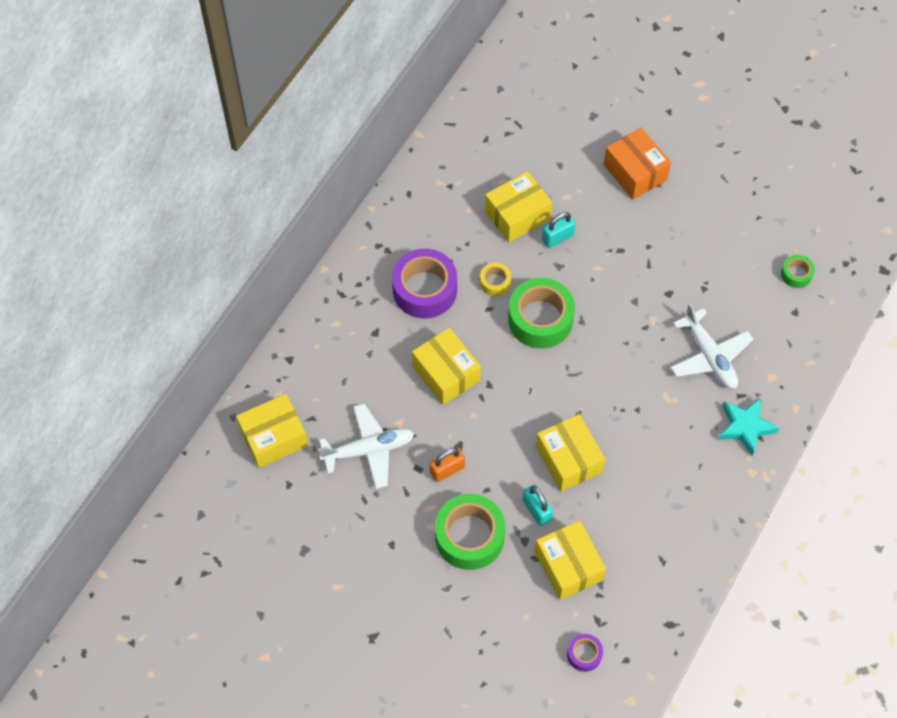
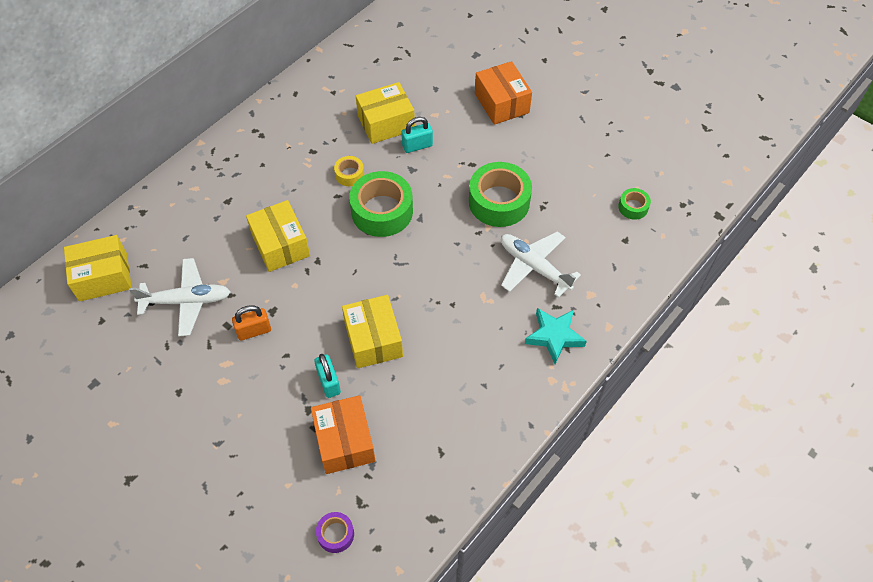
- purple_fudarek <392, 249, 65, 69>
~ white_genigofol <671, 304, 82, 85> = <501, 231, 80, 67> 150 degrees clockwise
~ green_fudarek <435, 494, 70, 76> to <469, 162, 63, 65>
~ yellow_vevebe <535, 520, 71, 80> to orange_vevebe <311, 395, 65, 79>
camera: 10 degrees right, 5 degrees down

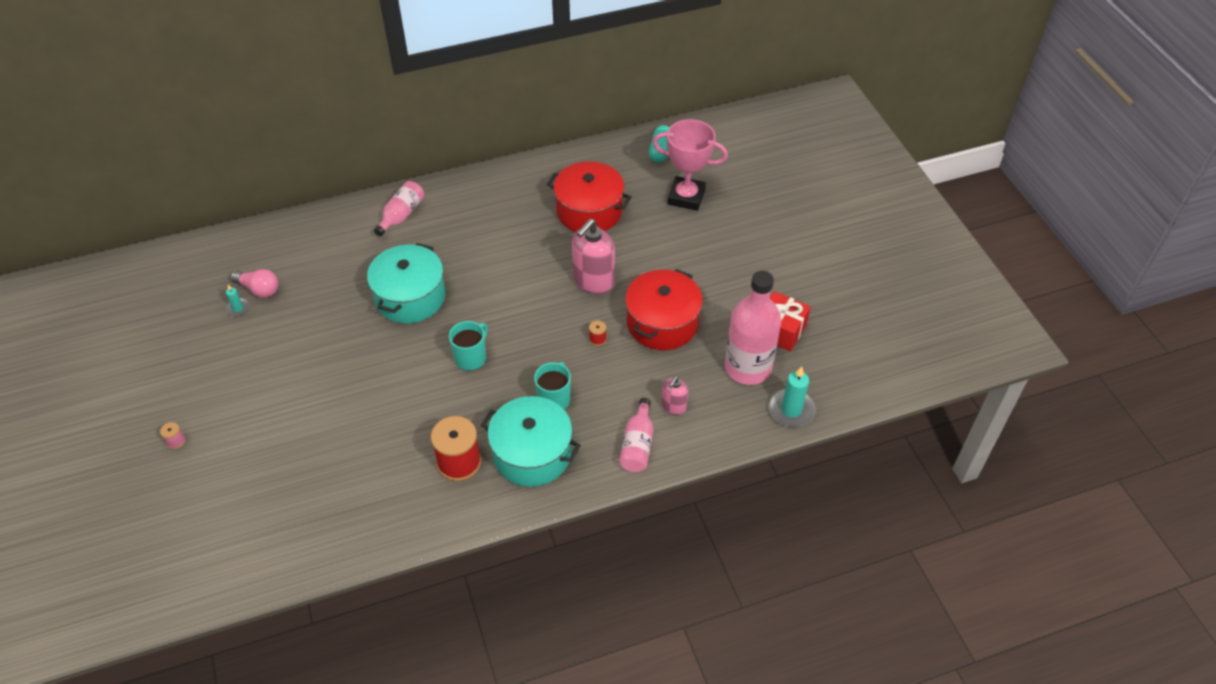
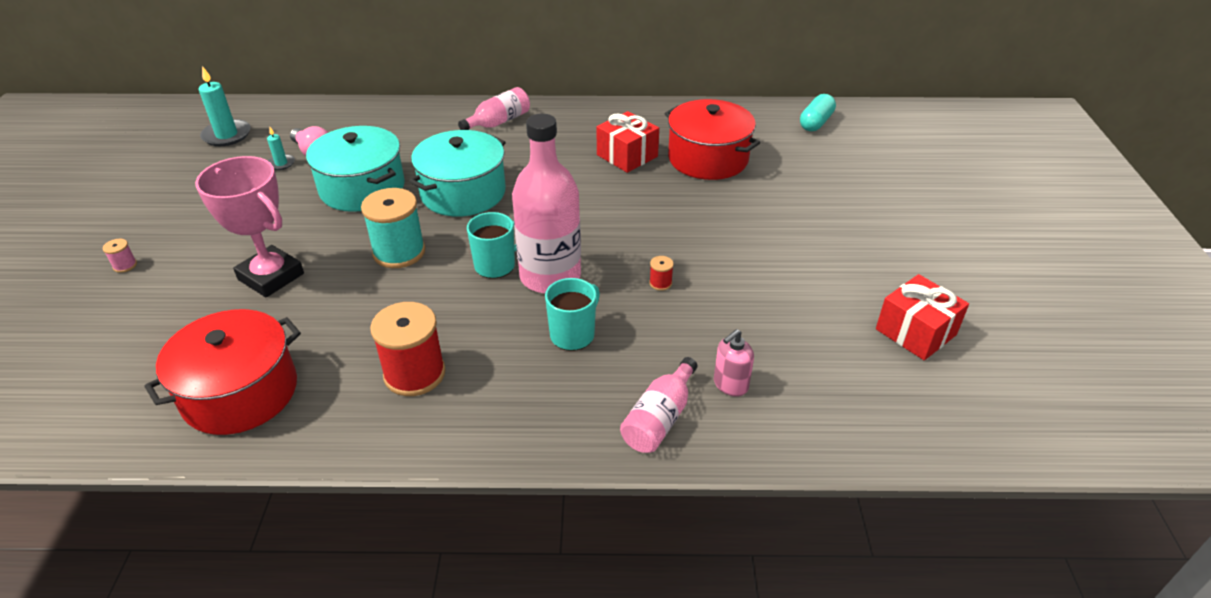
~ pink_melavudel <653, 119, 75, 92> to <195, 156, 109, 141>
- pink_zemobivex <572, 219, 43, 75>
~ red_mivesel <625, 269, 78, 81> to <144, 309, 157, 126>
~ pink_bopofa <725, 271, 56, 114> to <512, 114, 69, 180>
~ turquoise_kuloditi <769, 366, 47, 61> to <199, 66, 51, 80>
~ turquoise_mivesel <481, 396, 100, 91> to <306, 126, 99, 86>
+ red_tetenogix <597, 111, 62, 62>
+ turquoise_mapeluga <361, 188, 64, 80>
camera: 20 degrees right, 10 degrees down

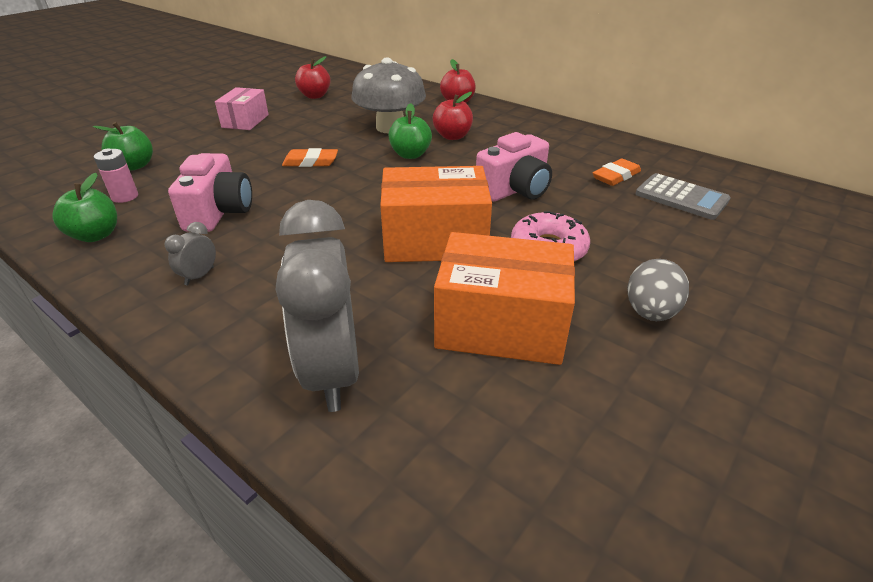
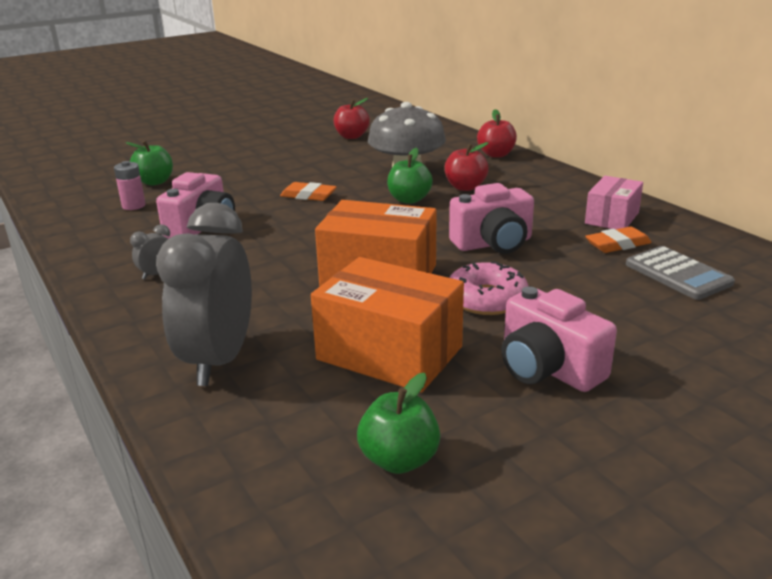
~ pink_vevebe <215, 87, 54, 43> to <585, 176, 58, 53>
~ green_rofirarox <52, 173, 65, 69> to <357, 373, 83, 101>
~ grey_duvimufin <627, 259, 62, 62> to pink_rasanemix <501, 286, 116, 106>
camera: 20 degrees right, 10 degrees down

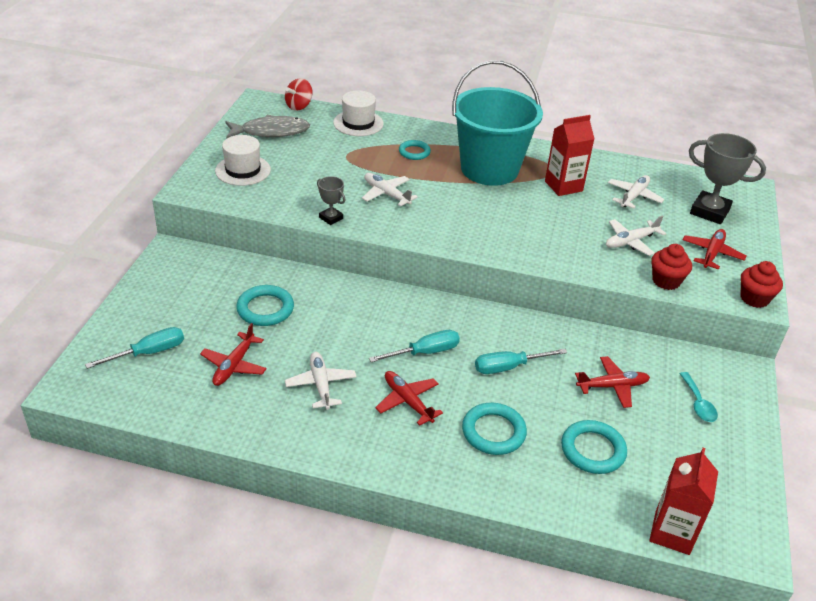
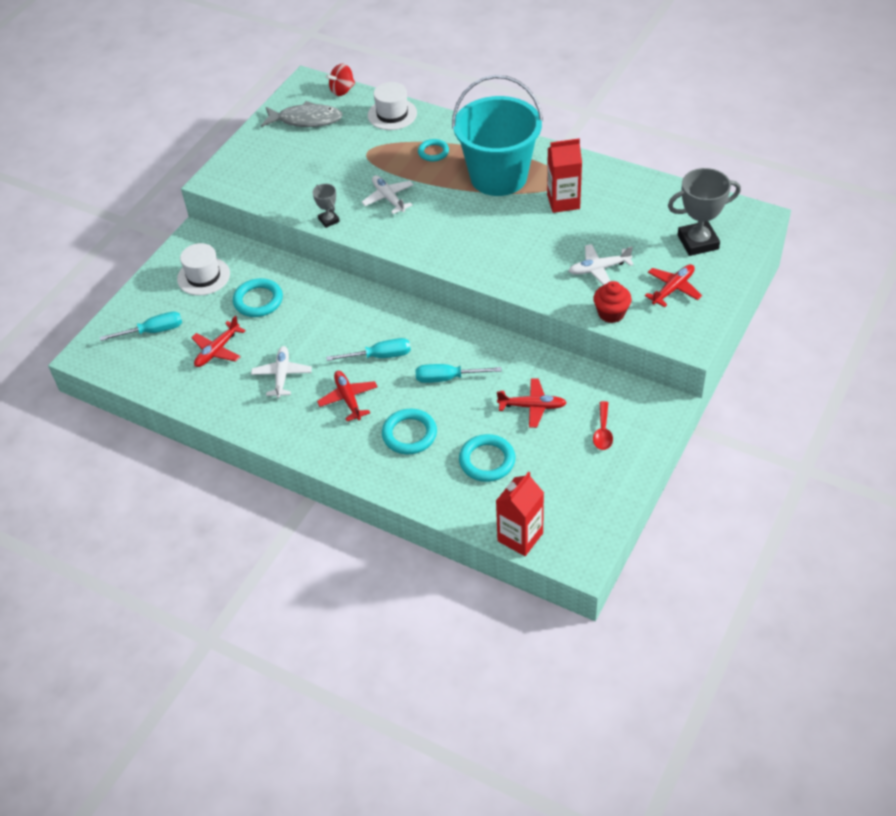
~ grey_melavudel <689, 133, 77, 91> = <668, 168, 73, 88> 60 degrees counterclockwise
~ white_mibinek <215, 135, 56, 51> to <177, 243, 53, 53>
- white_genigofol <608, 175, 57, 34>
- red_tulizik <740, 261, 43, 47>
~ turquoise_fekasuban <680, 372, 38, 50> to red_fekasuban <593, 401, 20, 49>
camera: 20 degrees right, 10 degrees up

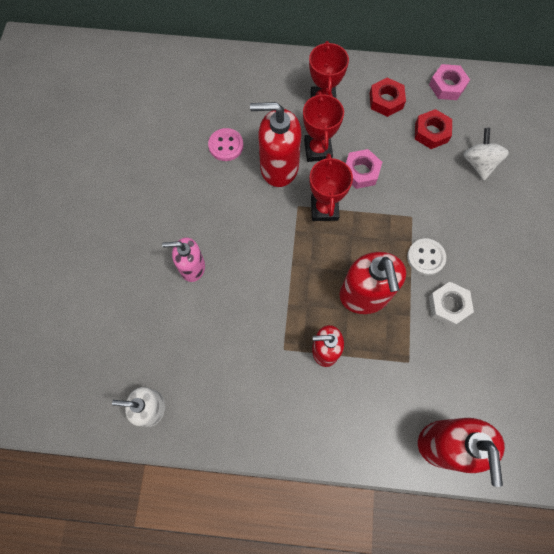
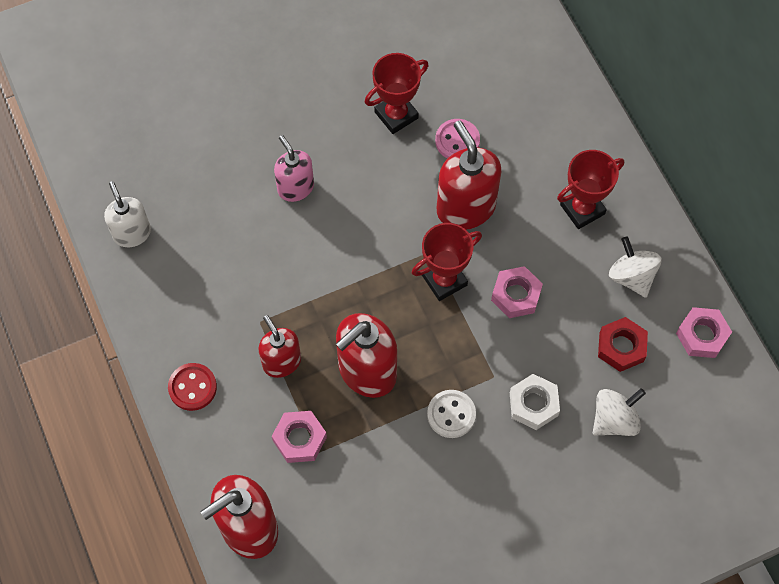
~ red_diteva <369, 78, 37, 39> to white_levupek <609, 236, 52, 62>
~ red_melavudel <303, 91, 41, 71> to <365, 53, 63, 81>
~ white_diteva <429, 282, 45, 45> to <510, 374, 50, 56>
+ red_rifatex <168, 363, 49, 48>
+ pink_diteva <272, 411, 55, 52>
camera: 60 degrees right, 5 degrees down

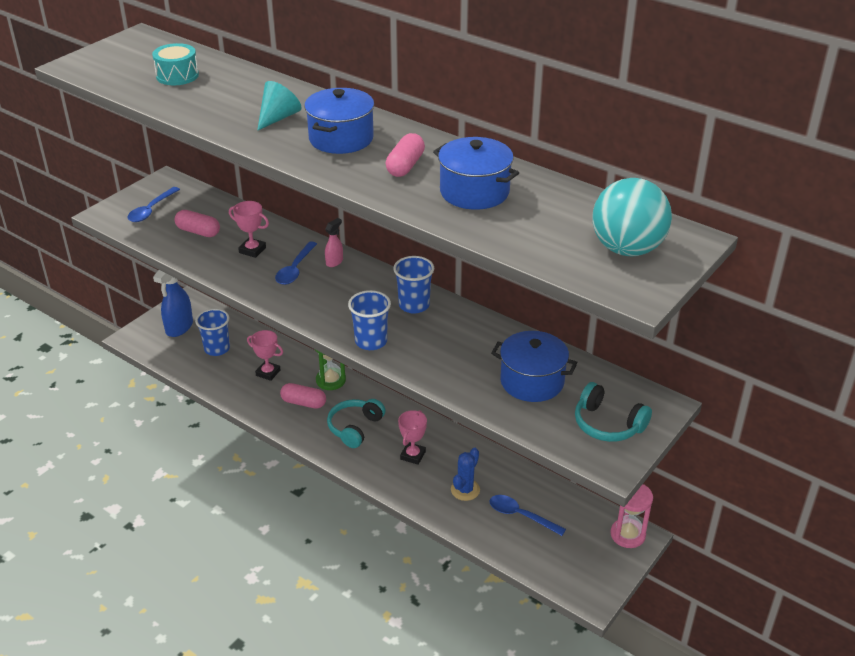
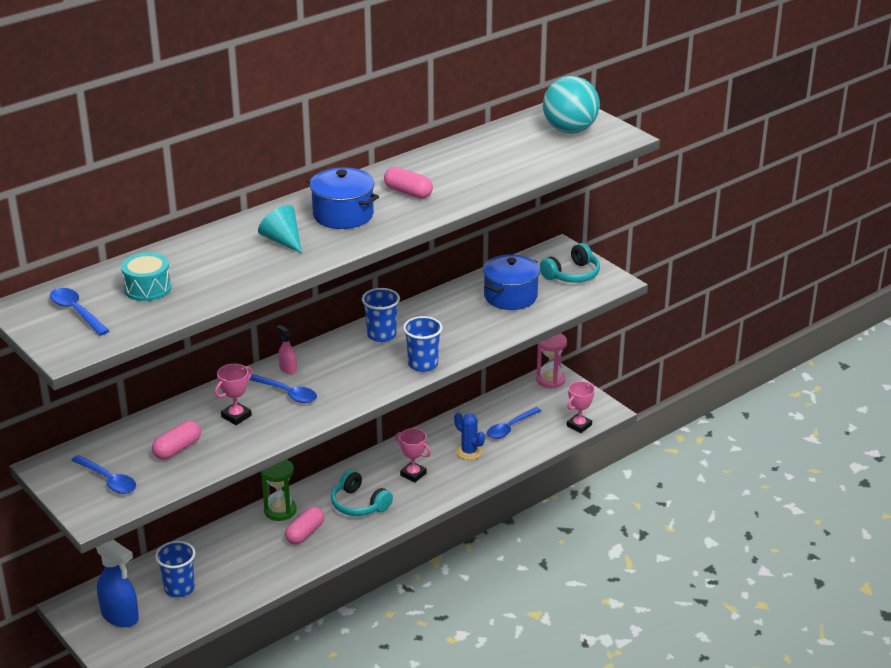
- blue_mivesel <433, 137, 86, 73>
~ pink_melavudel <247, 330, 36, 51> to <567, 381, 28, 52>
+ blue_fekasuban <50, 288, 60, 48>
camera: 75 degrees left, 5 degrees down

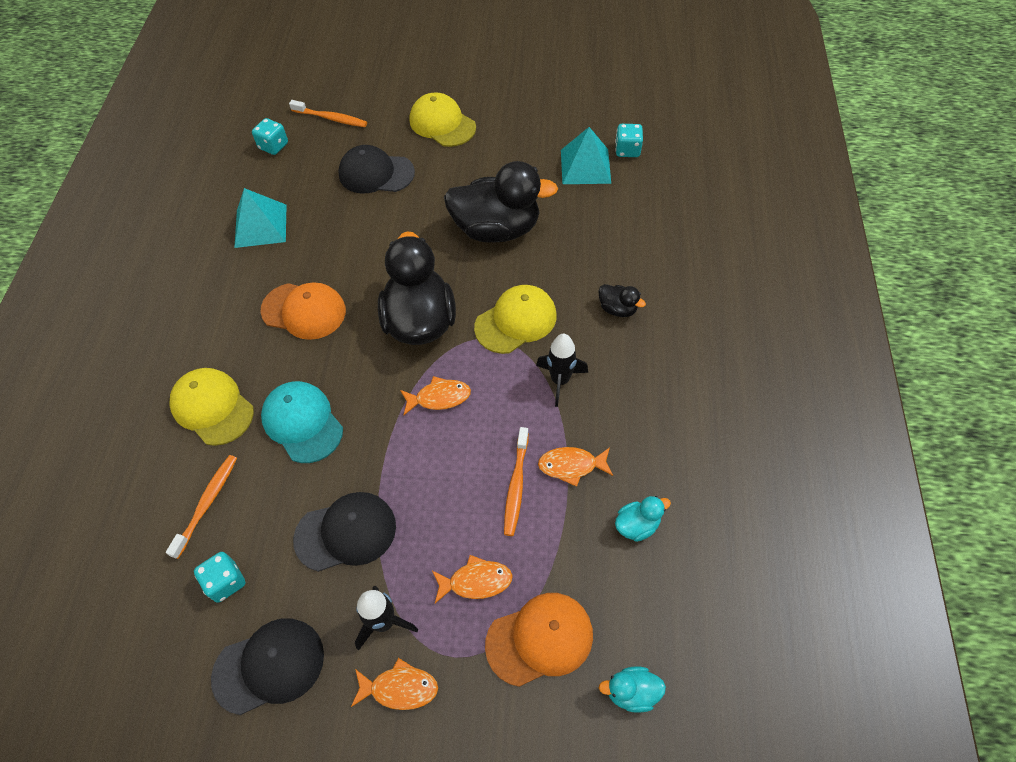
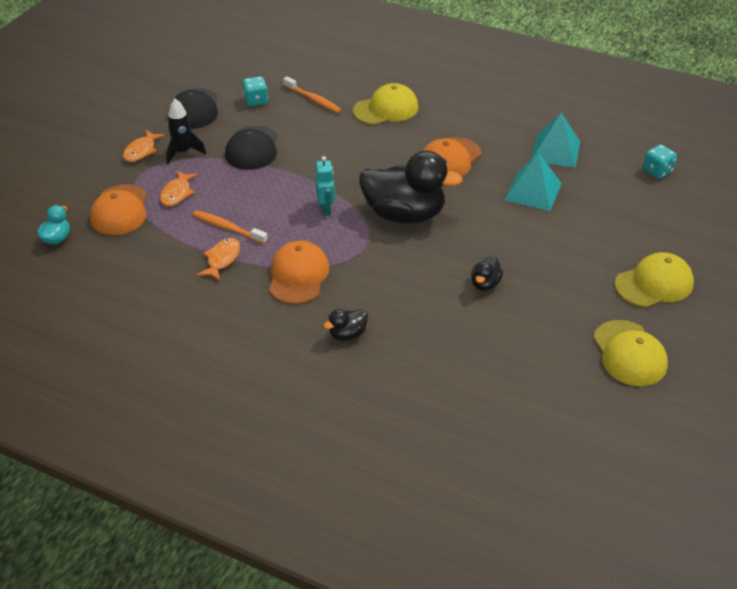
- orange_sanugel <289, 100, 78, 27>
- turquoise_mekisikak <615, 124, 28, 33>
~ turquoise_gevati <561, 127, 50, 57> to <504, 153, 58, 58>
- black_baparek <338, 145, 77, 48>
~ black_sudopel <444, 161, 114, 82> = <471, 256, 32, 35> x0.43
~ yellow_baparek <474, 285, 83, 69> to <593, 320, 75, 66>
~ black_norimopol <536, 334, 52, 73> to orange_baparek <269, 241, 60, 63>
~ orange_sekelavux <400, 376, 71, 39> to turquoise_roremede <315, 156, 20, 60>
- turquoise_baparek <261, 381, 82, 82>
- turquoise_sudopel <615, 496, 56, 46>
camera: 110 degrees right, 15 degrees down

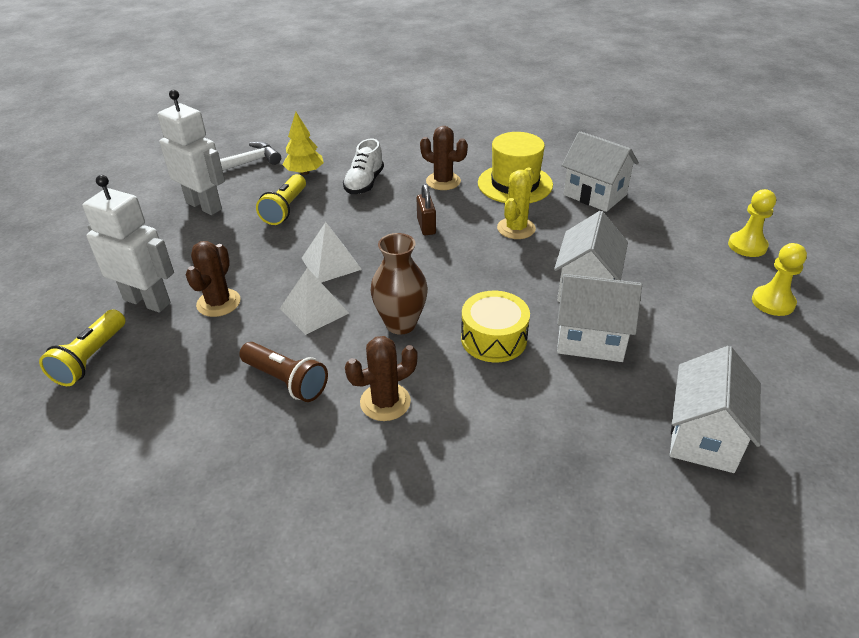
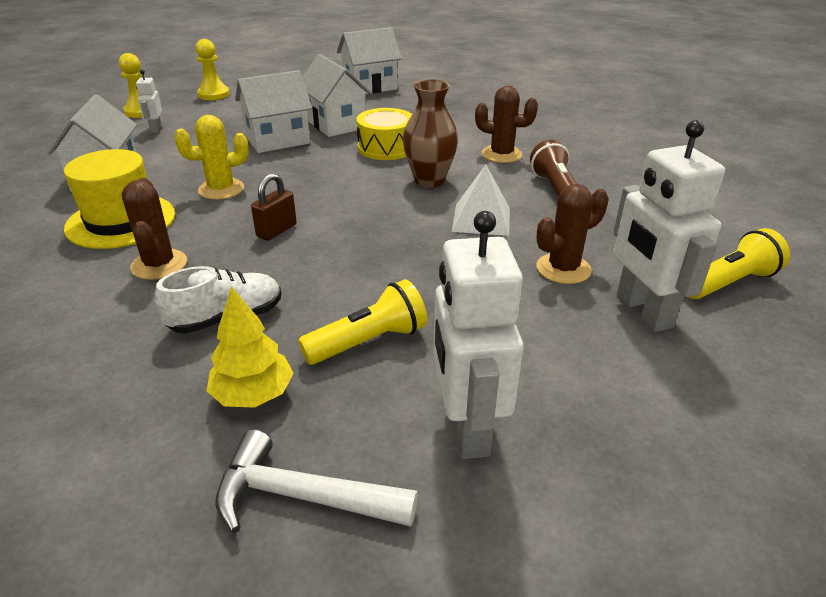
- white_gevati <301, 222, 61, 61>
+ white_roremede <136, 69, 26, 64>
camera: 135 degrees left, 5 degrees down

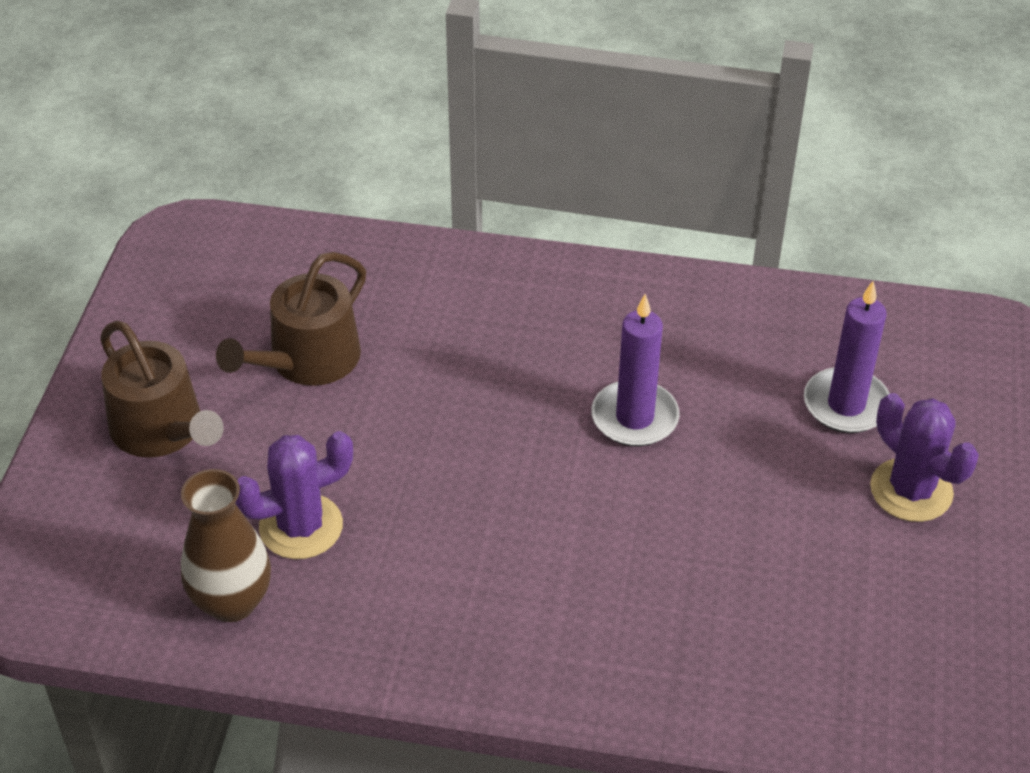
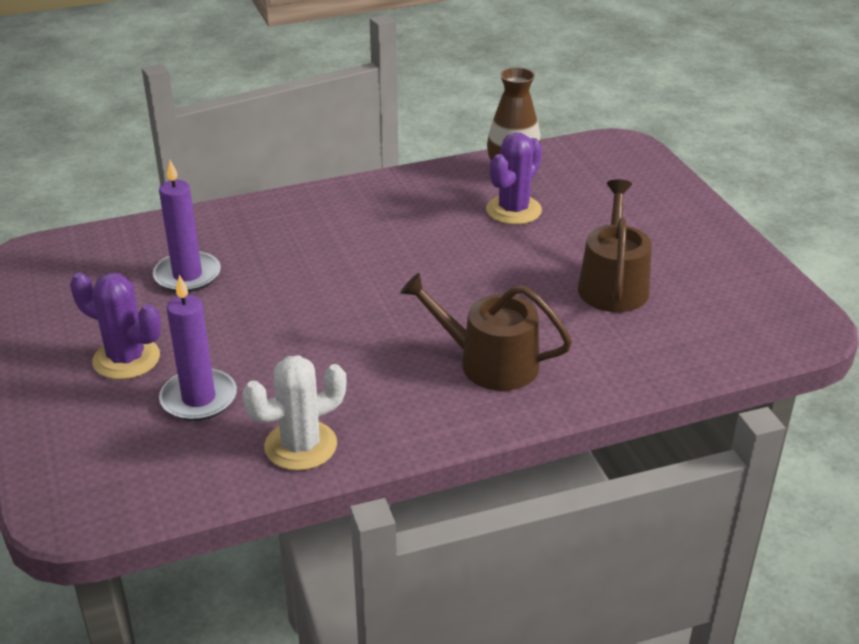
~ purple_kuloditi <591, 294, 89, 152> to <153, 160, 68, 132>
~ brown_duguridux <100, 321, 124, 137> to <400, 273, 172, 118>
+ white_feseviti <242, 355, 105, 116>
camera: 150 degrees right, 10 degrees down

